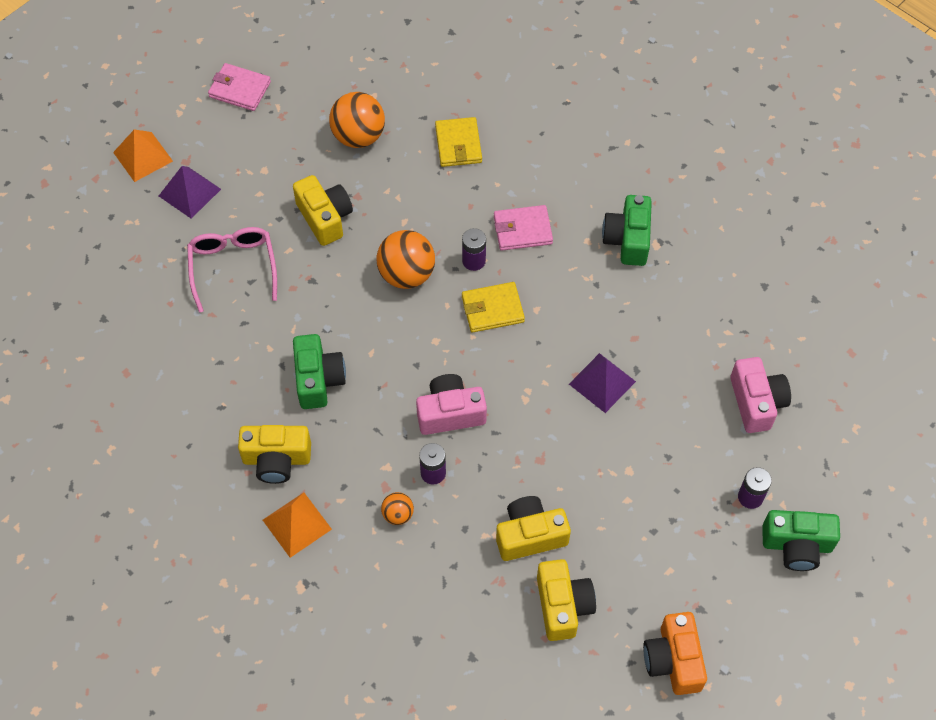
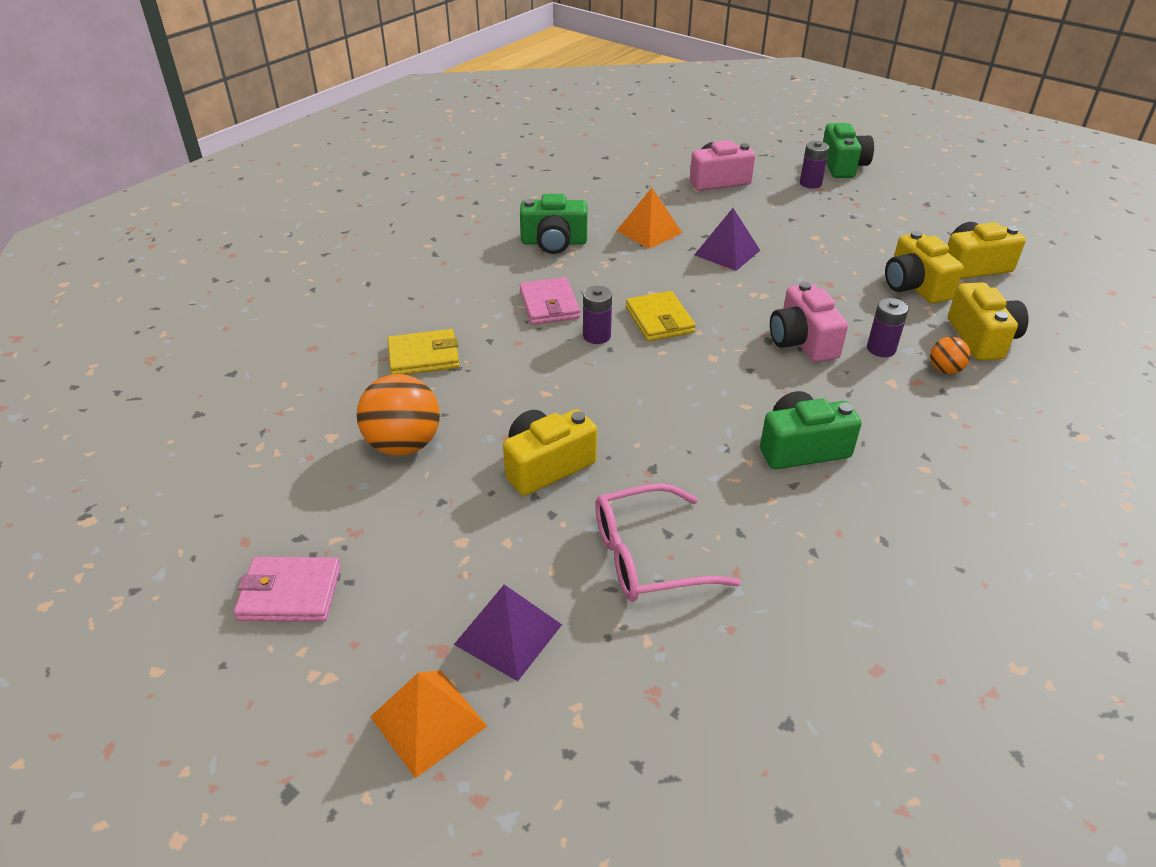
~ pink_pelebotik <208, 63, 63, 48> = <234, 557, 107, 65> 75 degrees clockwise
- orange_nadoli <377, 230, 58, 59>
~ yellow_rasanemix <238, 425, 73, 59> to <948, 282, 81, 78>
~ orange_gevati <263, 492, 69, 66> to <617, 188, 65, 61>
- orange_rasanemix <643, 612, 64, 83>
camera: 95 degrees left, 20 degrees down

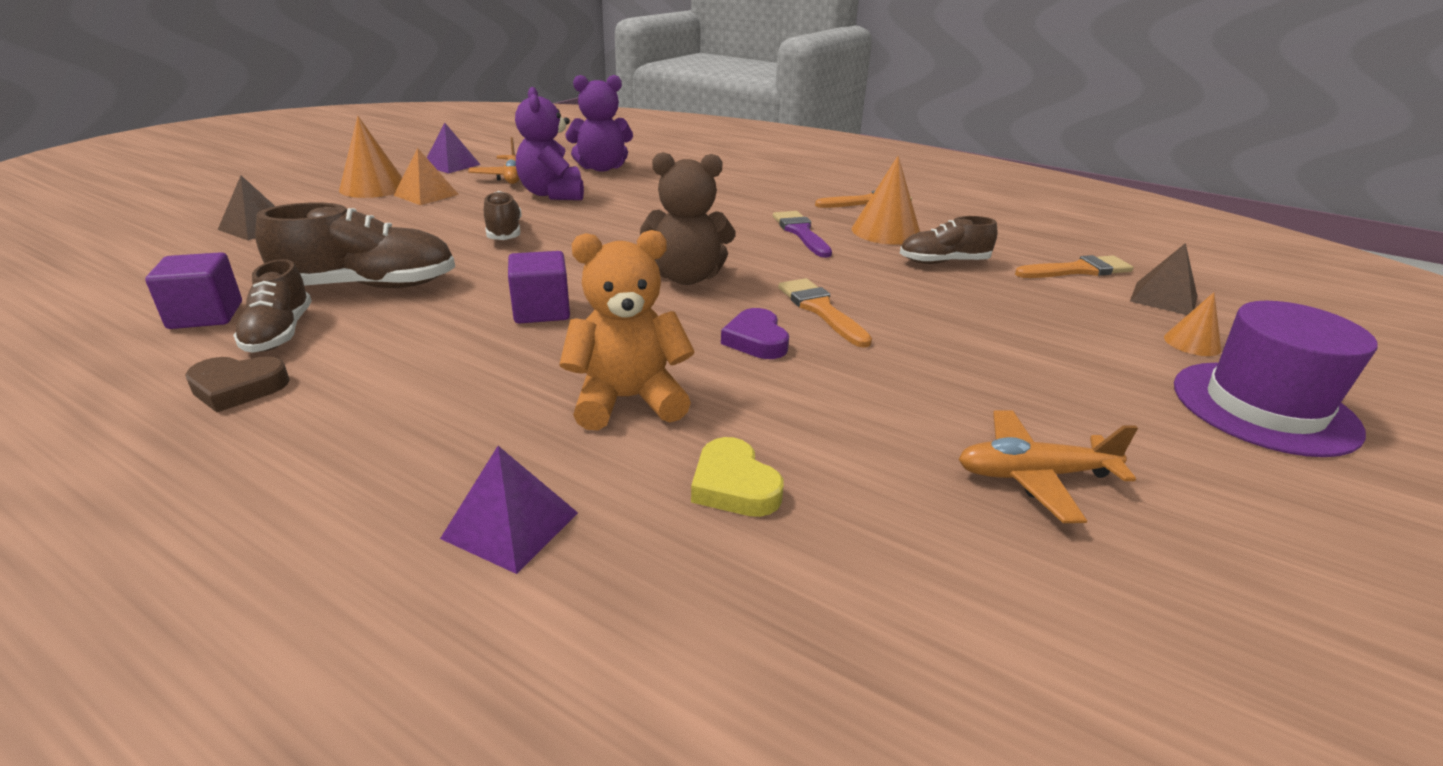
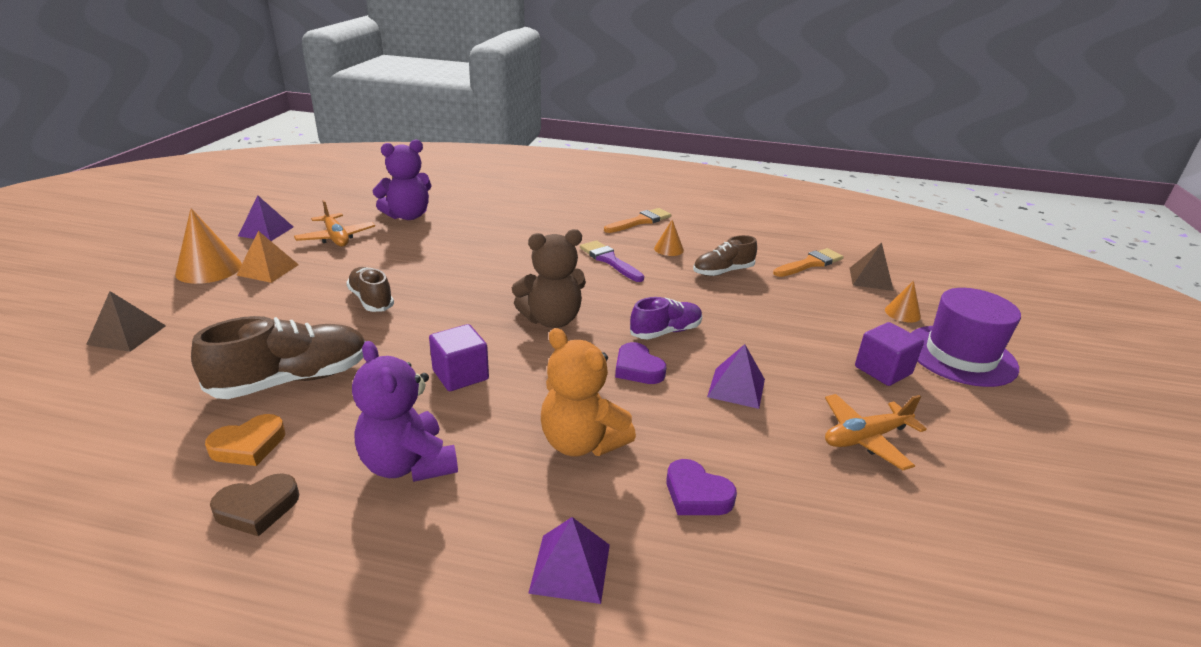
~ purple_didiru <515, 87, 69, 113> to <352, 341, 106, 141>
~ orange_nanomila <852, 156, 68, 89> = <654, 220, 30, 36> x0.56
~ orange_didiru <560, 230, 135, 200> = <541, 328, 95, 129> 105 degrees counterclockwise
~ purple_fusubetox <145, 252, 97, 77> to <855, 322, 69, 64>
~ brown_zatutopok <233, 259, 79, 94> to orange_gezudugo <205, 414, 80, 52>
~ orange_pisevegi <778, 278, 94, 70> to purple_zatutopok <630, 297, 72, 42>
~ yellow_gezudugo <691, 437, 93, 80> to purple_gezudugo <667, 459, 70, 56>
+ purple_gevati <707, 344, 58, 65>
camera: 20 degrees left, 0 degrees up

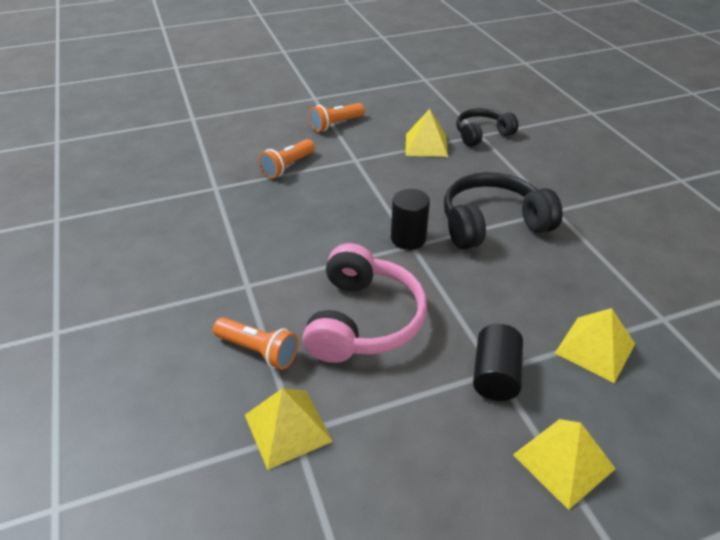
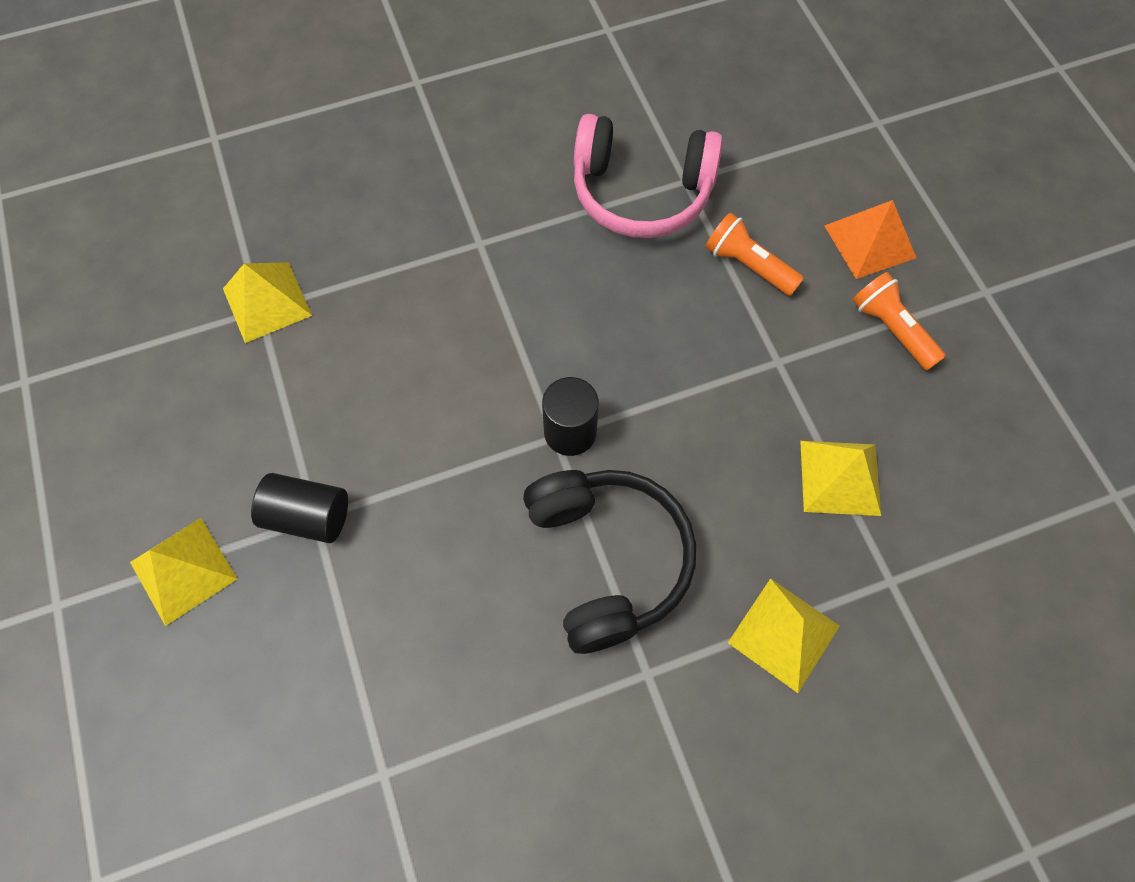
- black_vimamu <456, 108, 62, 39>
~ pink_vimamu <303, 243, 124, 120> to <574, 114, 149, 124>
~ yellow_gevati <554, 308, 81, 75> to <728, 578, 112, 115>
- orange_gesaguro <213, 317, 85, 53>
+ orange_gevati <824, 200, 92, 79>
camera: 90 degrees right, 25 degrees up

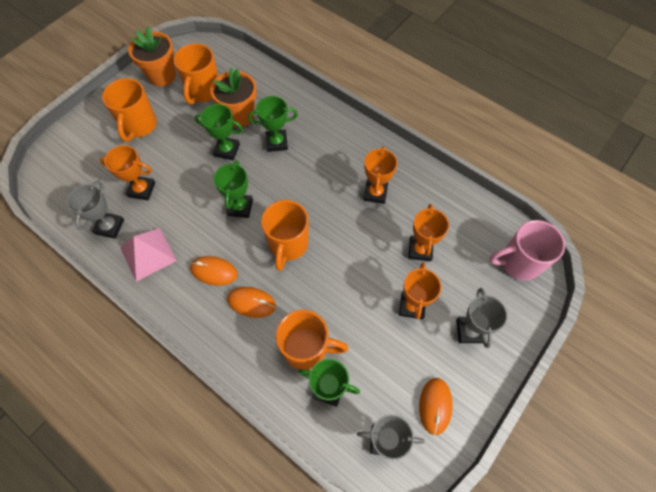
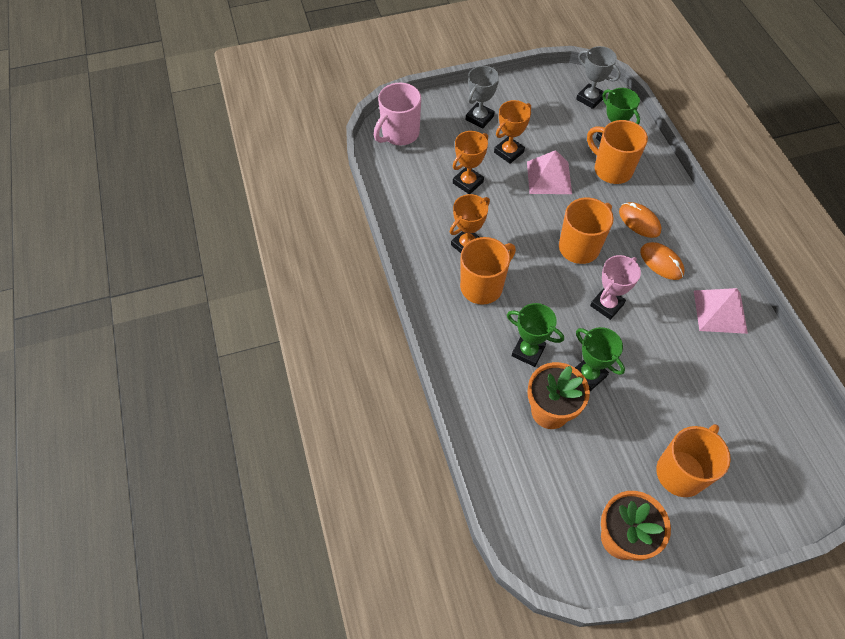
~ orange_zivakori <174, 43, 44, 62> to <460, 237, 56, 68>
- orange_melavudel <100, 145, 55, 55>
~ green_melavudel <214, 160, 39, 58> to pink_melavudel <590, 255, 51, 65>
- grey_melavudel <67, 181, 57, 58>
~ pink_zivakori <489, 220, 76, 61> = <374, 83, 47, 62> 105 degrees clockwise
- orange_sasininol <419, 378, 34, 57>
+ pink_gevati <527, 150, 45, 44>
camera: 145 degrees left, 5 degrees down

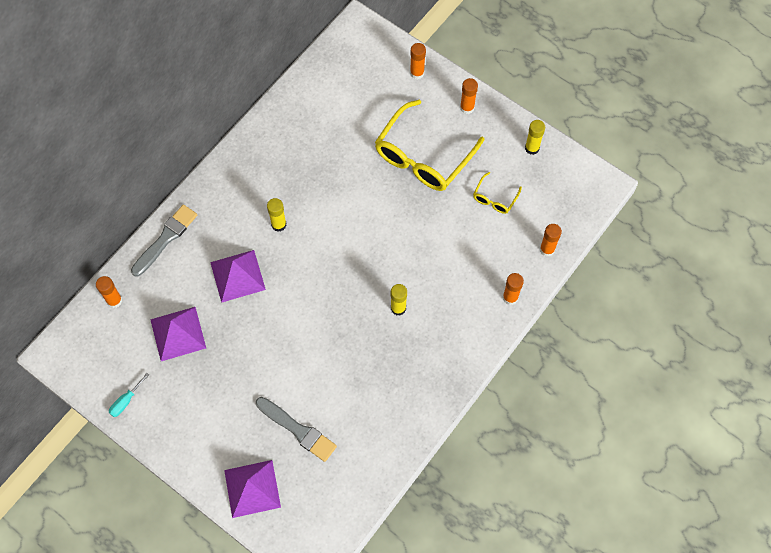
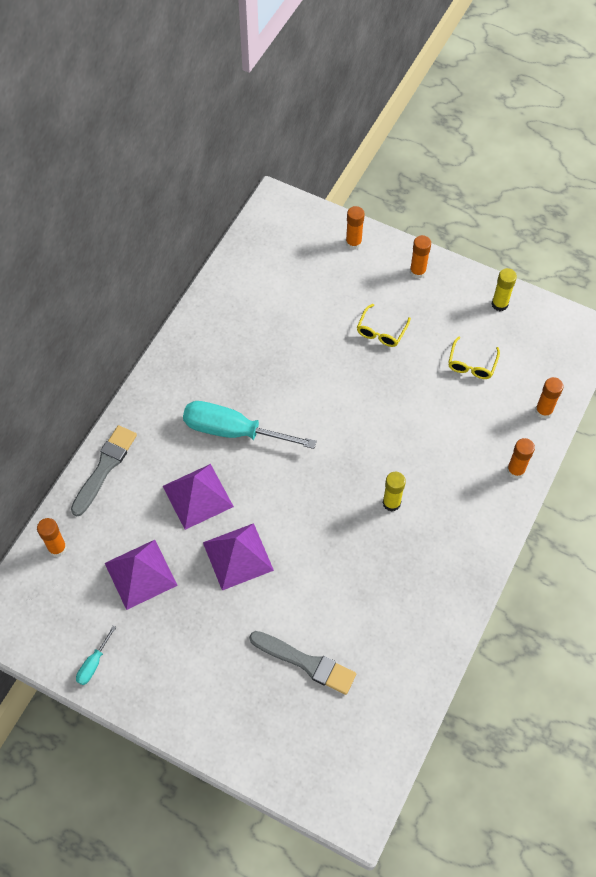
~ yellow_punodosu <375, 100, 109, 91> = <357, 304, 54, 43> x0.45
~ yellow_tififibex <267, 198, 20, 34> to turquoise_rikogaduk <183, 401, 134, 48>
~ purple_gevati <224, 460, 57, 58> to <203, 523, 71, 67>
camera: 10 degrees left, 5 degrees down

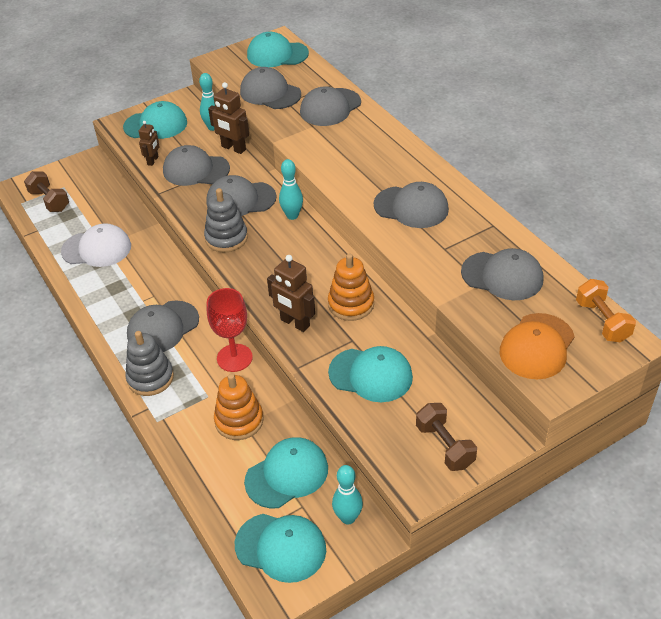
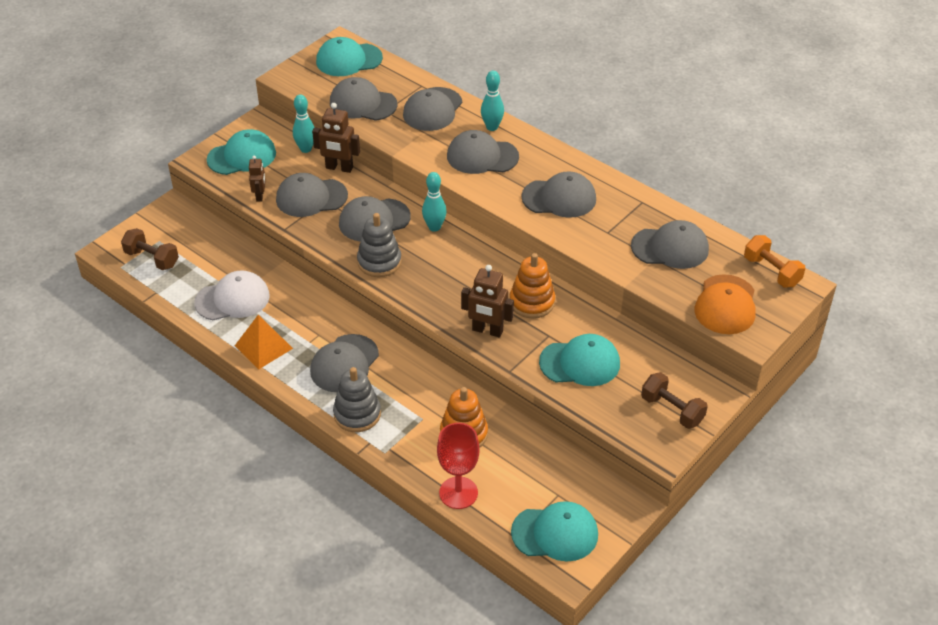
~ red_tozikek <207, 288, 46, 84> to <437, 423, 43, 86>
- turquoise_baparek <244, 437, 84, 71>
~ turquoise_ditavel <332, 465, 31, 59> to <481, 71, 23, 60>
+ grey_baparek <447, 130, 72, 44>
+ orange_gevati <235, 315, 58, 54>
camera: 20 degrees left, 0 degrees up

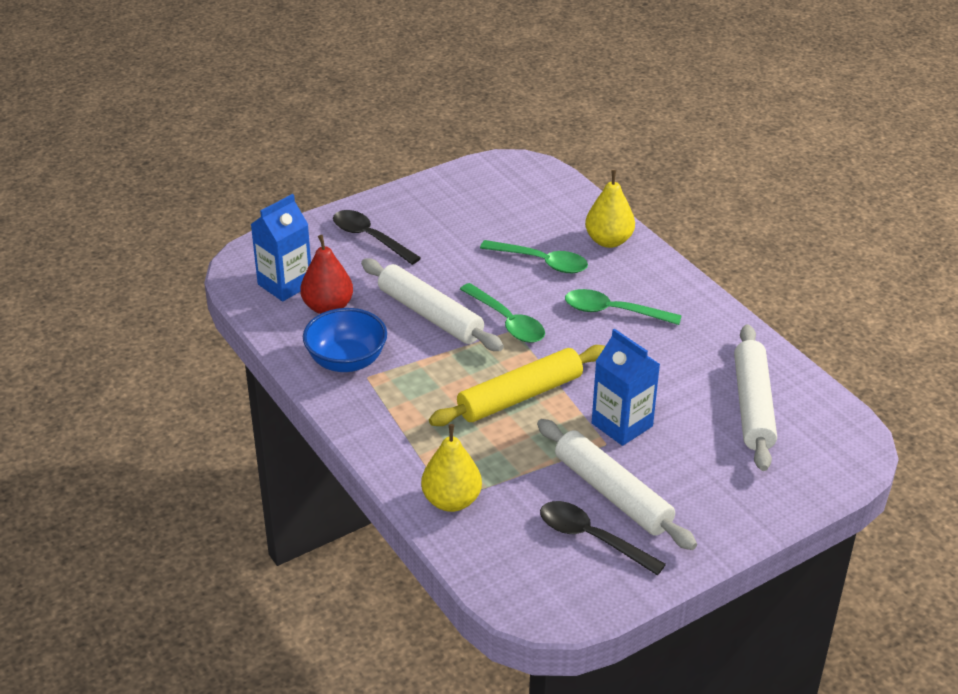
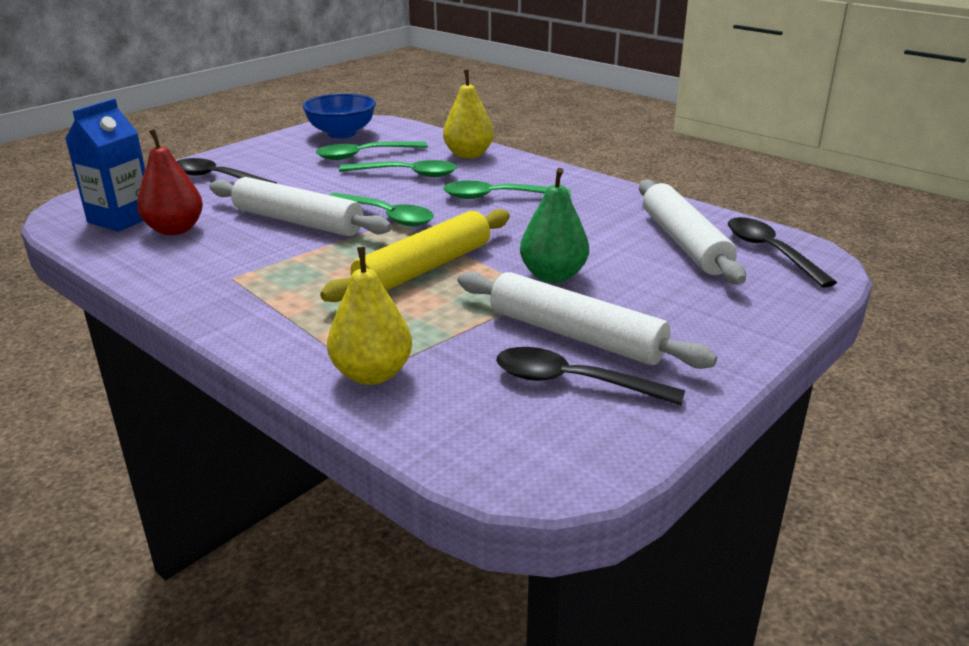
~ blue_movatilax <303, 308, 84, 64> to <302, 93, 74, 45>
~ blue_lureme <592, 328, 68, 118> to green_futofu <520, 168, 69, 115>
+ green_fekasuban <316, 142, 112, 18>
+ black_fekasuban <728, 217, 109, 71>
camera: 15 degrees left, 10 degrees down

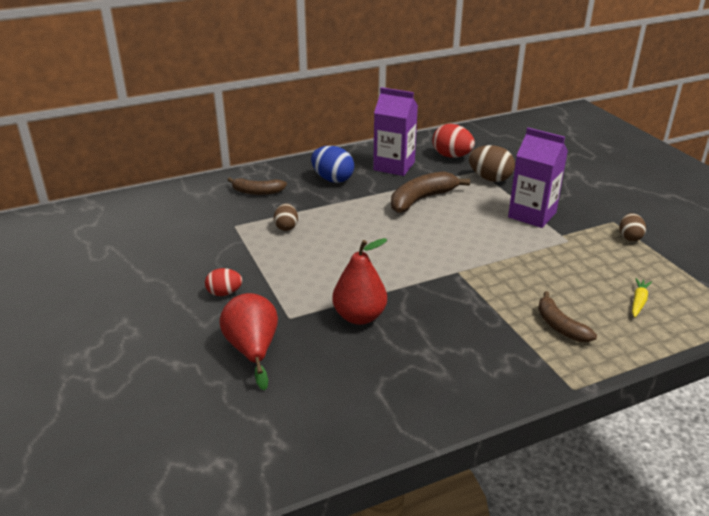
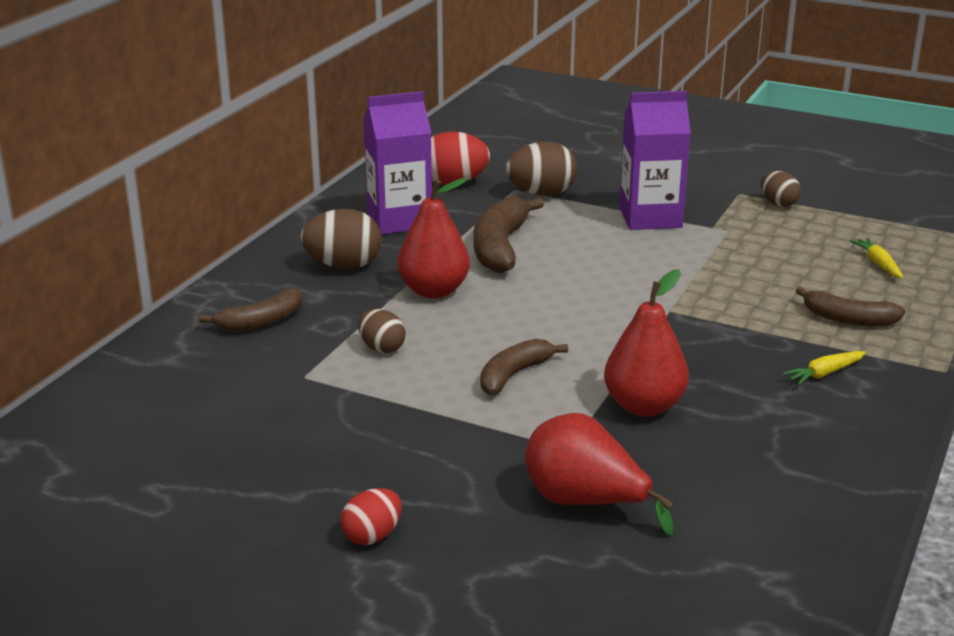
~ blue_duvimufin <311, 146, 43, 37> to brown_duvimufin <300, 209, 82, 60>
~ red_duvimufin <205, 268, 37, 28> to <340, 488, 62, 57>
+ red_futofu <397, 178, 73, 120>
+ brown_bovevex <480, 339, 88, 56>
+ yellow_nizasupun <782, 351, 84, 34>
camera: 40 degrees left, 5 degrees down

